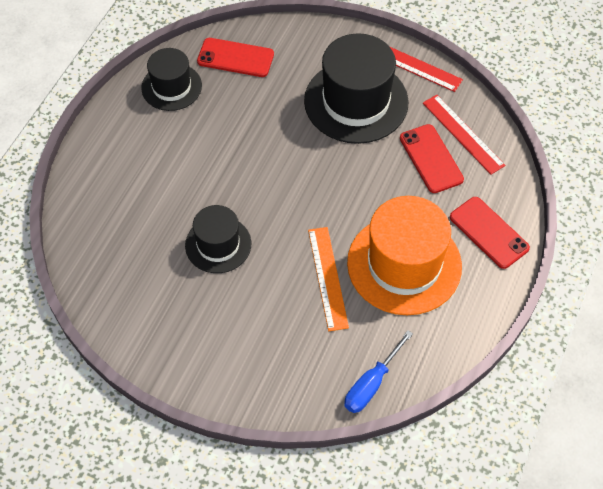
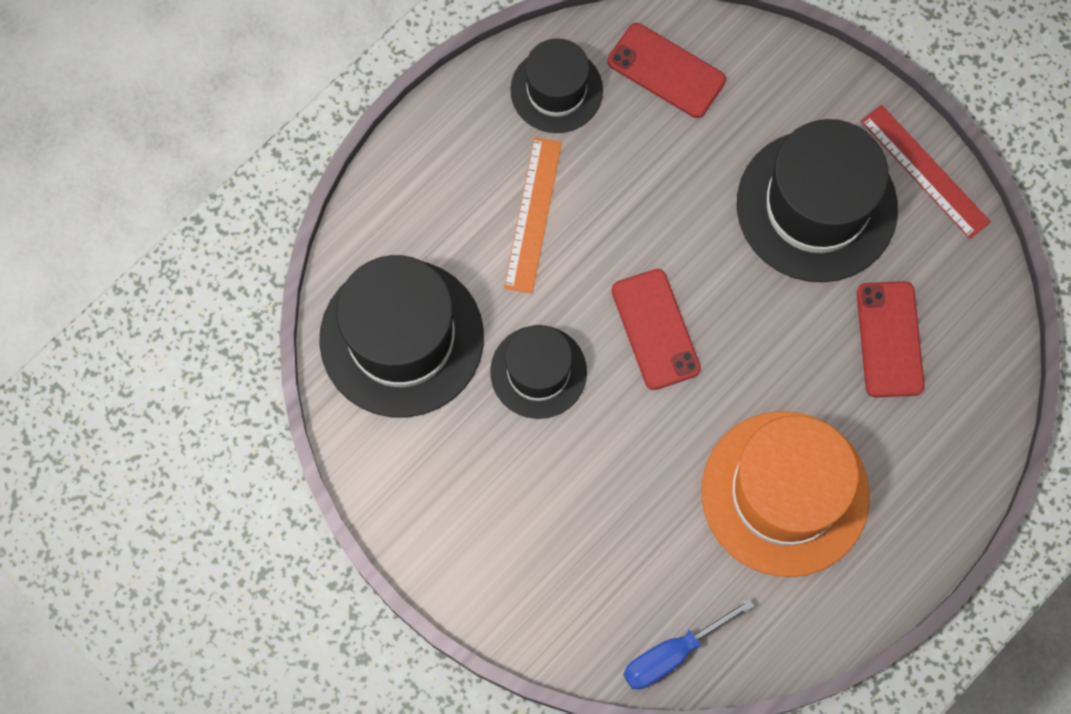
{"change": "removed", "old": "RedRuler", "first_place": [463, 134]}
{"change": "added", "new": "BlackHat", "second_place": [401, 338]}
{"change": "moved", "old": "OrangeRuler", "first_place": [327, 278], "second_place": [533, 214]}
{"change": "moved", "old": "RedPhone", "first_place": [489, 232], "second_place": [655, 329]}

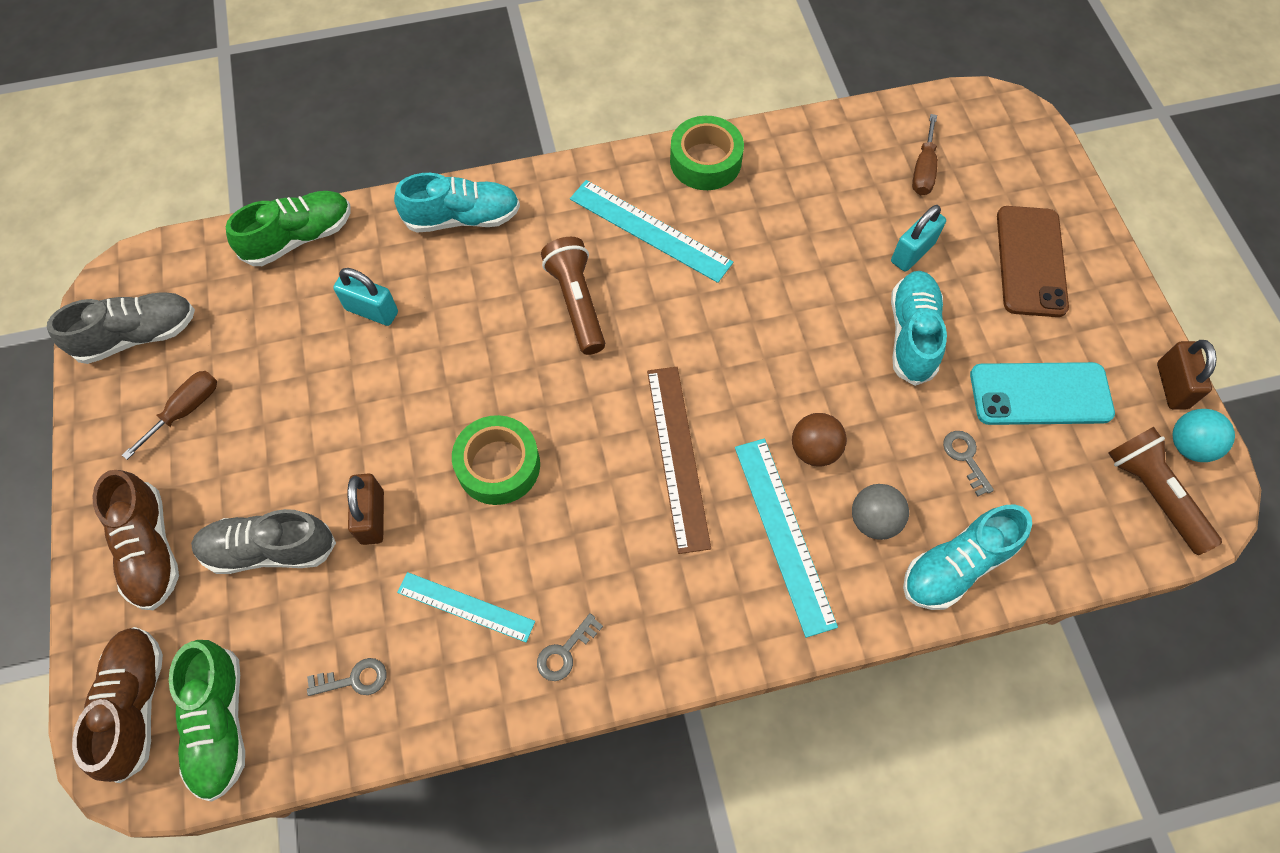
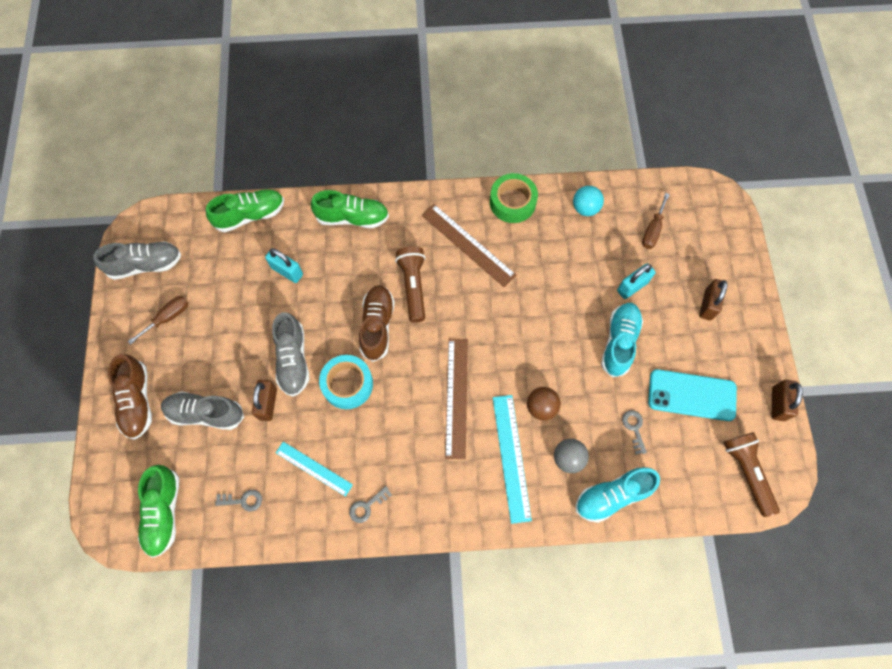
{"change": "added", "new": "GreyShoe", "second_place": [293, 360]}
{"change": "moved", "old": "BrownShoe", "first_place": [135, 705], "second_place": [377, 326]}
{"change": "moved", "old": "TurquoiseBall", "first_place": [1189, 445], "second_place": [585, 208]}
{"change": "replaced", "old": "BrownPhone", "new": "BrownPadlock", "first_place": [1031, 261], "second_place": [707, 305]}
{"change": "recoloured", "old": "TurquoiseShoe", "new": "GreenShoe", "first_place": [462, 218], "second_place": [352, 217]}
{"change": "recoloured", "old": "GreenTape", "new": "TurquoiseTape", "first_place": [498, 465], "second_place": [347, 384]}
{"change": "recoloured", "old": "TurquoiseRuler", "new": "BrownRuler", "first_place": [650, 230], "second_place": [468, 245]}

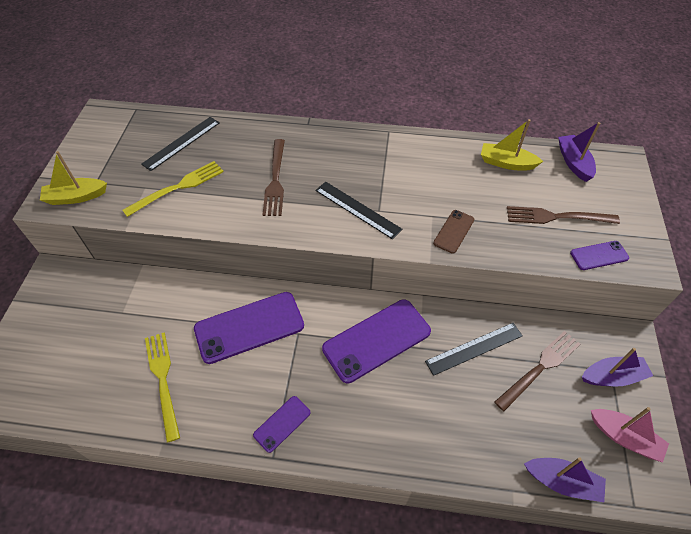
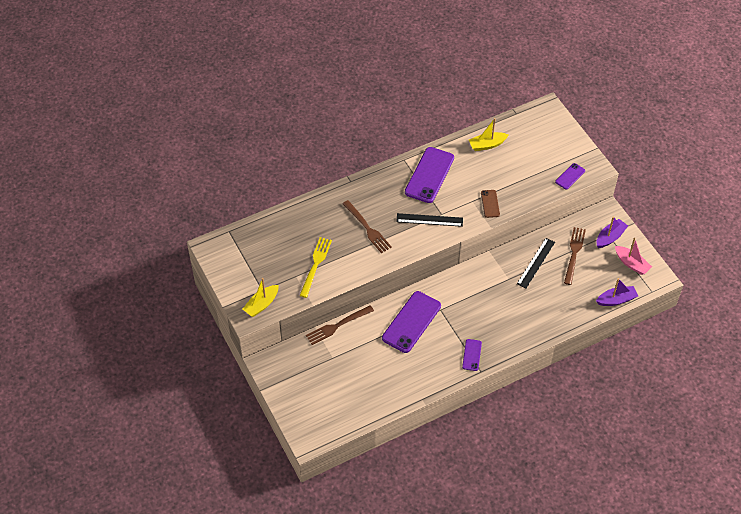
{"change": "removed", "old": "BlackRuler", "first_place": [182, 143]}
{"change": "removed", "old": "YellowFork", "first_place": [163, 380]}
{"change": "removed", "old": "PurpleBoat", "first_place": [573, 163]}
{"change": "moved", "old": "PurplePhone", "first_place": [376, 340], "second_place": [429, 175]}
{"change": "moved", "old": "BrownFork", "first_place": [556, 217], "second_place": [337, 326]}
{"change": "turned", "old": "PinkBoat", "first_place": [624, 437], "second_place": [631, 264], "degrees": 45}

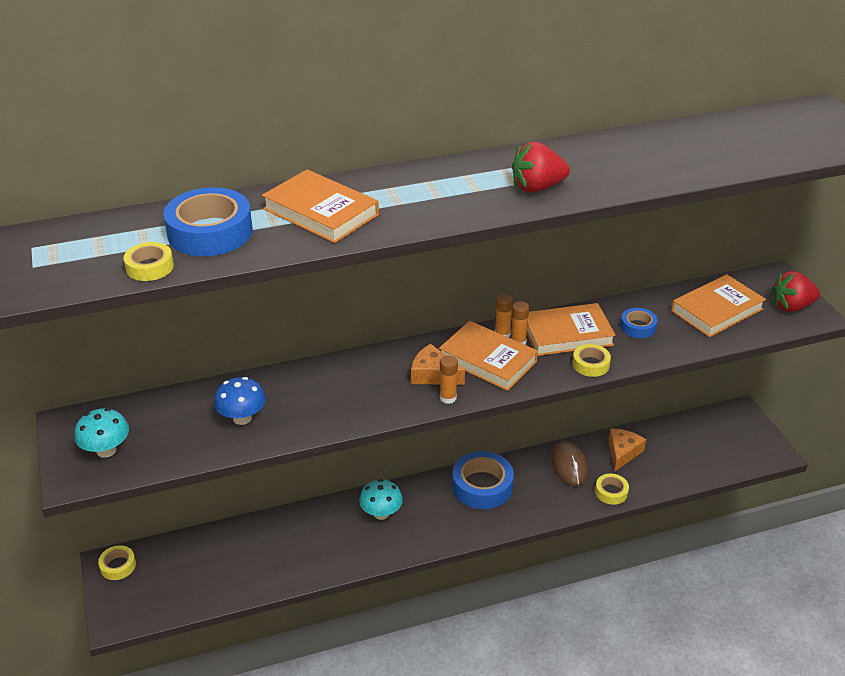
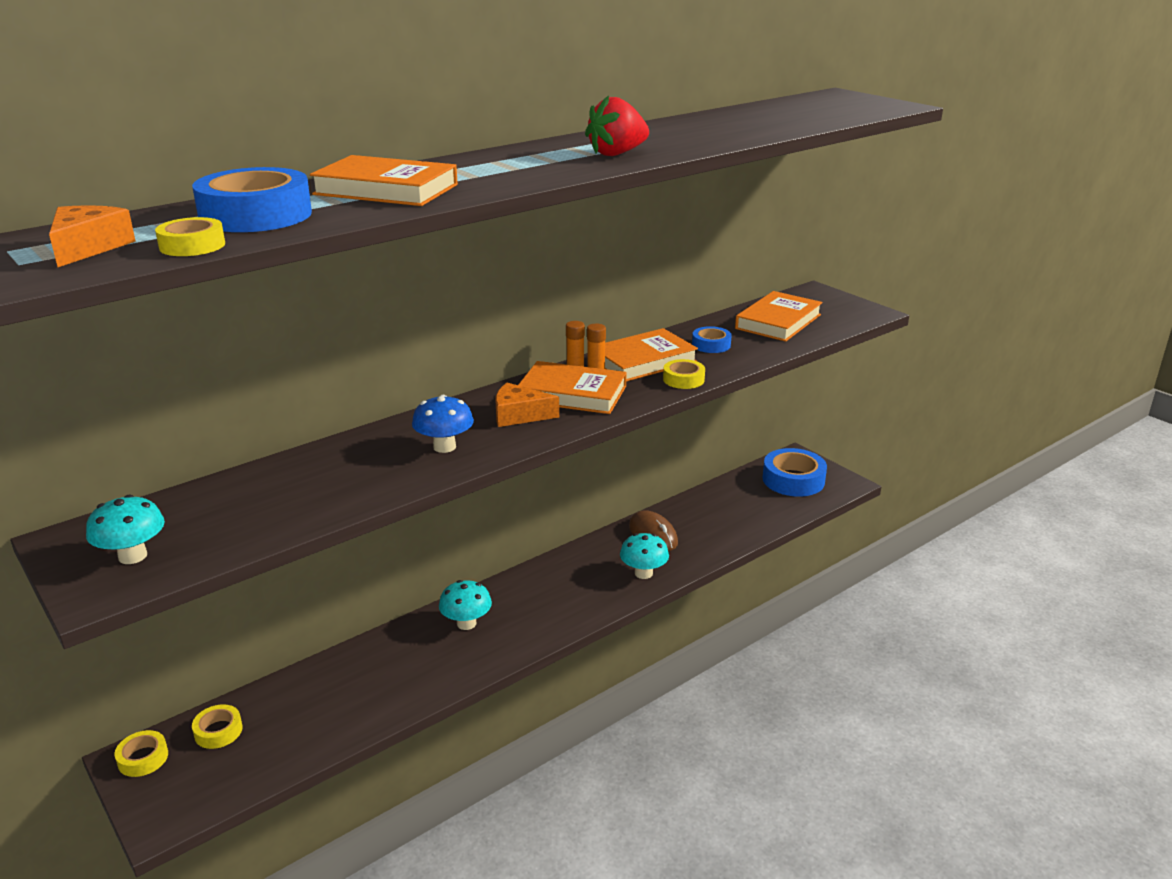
{"change": "removed", "old": "OrangeGlueStick", "first_place": [448, 398]}
{"change": "removed", "old": "RedStrawberry", "first_place": [791, 306]}
{"change": "added", "new": "TurquoiseMushroom", "second_place": [643, 573]}
{"change": "moved", "old": "BlueMushroom", "first_place": [242, 418], "second_place": [444, 447]}
{"change": "moved", "old": "BlueTape", "first_place": [482, 486], "second_place": [793, 480]}
{"change": "moved", "old": "YellowTape", "first_place": [611, 492], "second_place": [218, 731]}
{"change": "moved", "old": "OrangeCheese", "first_place": [622, 452], "second_place": [88, 247]}

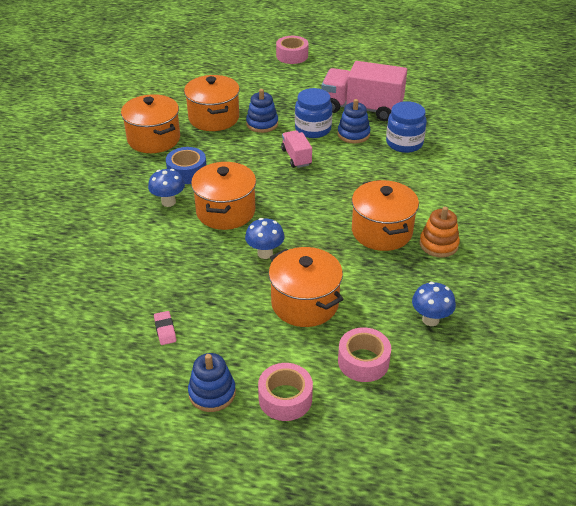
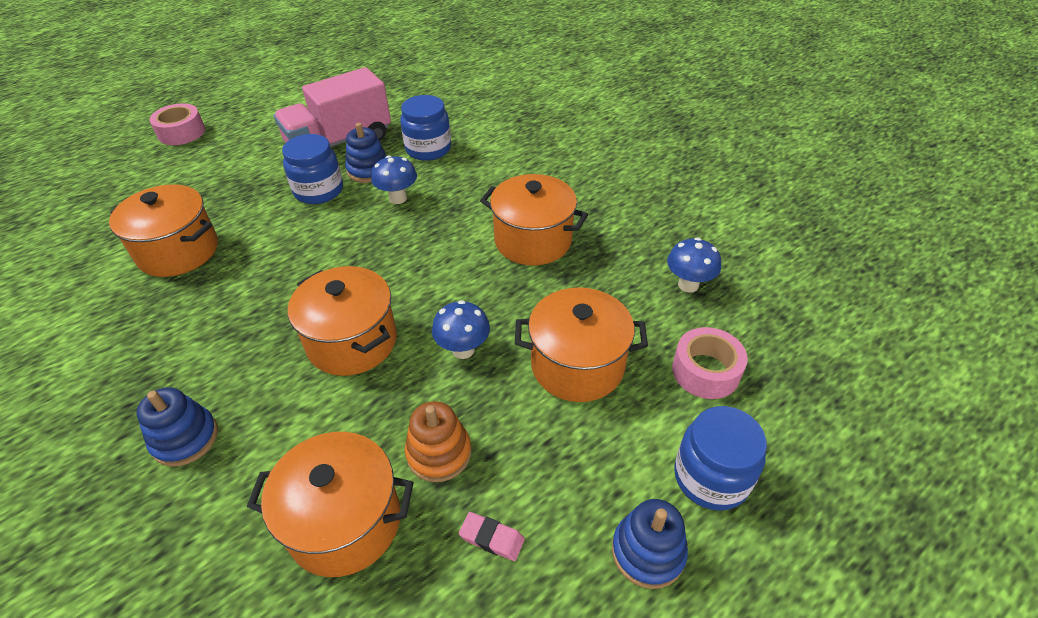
{"change": "removed", "old": "BlueTape", "first_place": [187, 172]}
{"change": "removed", "old": "PinkTruck", "first_place": [296, 157]}
{"change": "moved", "old": "OrangePot", "first_place": [154, 139], "second_place": [345, 522]}
{"change": "moved", "old": "BlueMushroom", "first_place": [168, 202], "second_place": [398, 198]}
{"change": "moved", "old": "BlueStackingToy", "first_place": [262, 124], "second_place": [185, 438]}
{"change": "moved", "old": "OrangeStackingToy", "first_place": [438, 244], "second_place": [439, 453]}
{"change": "replaced", "old": "PinkTape", "new": "BlueJar", "first_place": [285, 398], "second_place": [711, 477]}

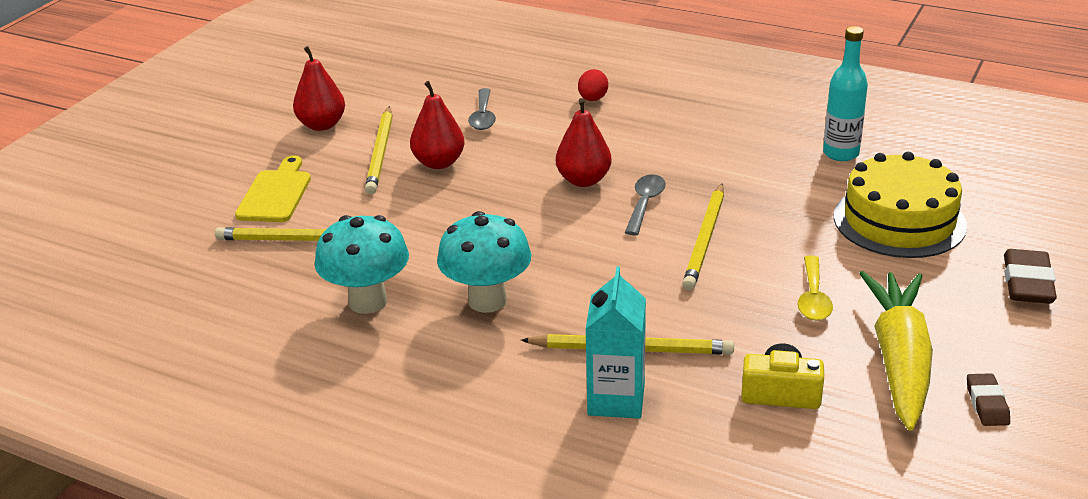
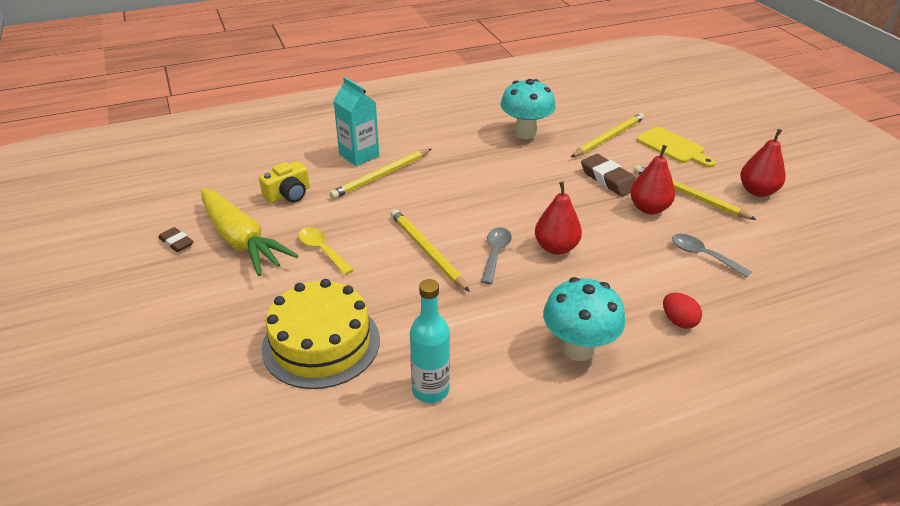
{"change": "moved", "old": "TurquoiseMushroom", "first_place": [487, 301], "second_place": [578, 349]}
{"change": "moved", "old": "BrownEraser", "first_place": [1027, 283], "second_place": [608, 179]}
{"change": "turned", "old": "GreySpoon", "first_place": [645, 204], "second_place": [495, 253], "degrees": -135}

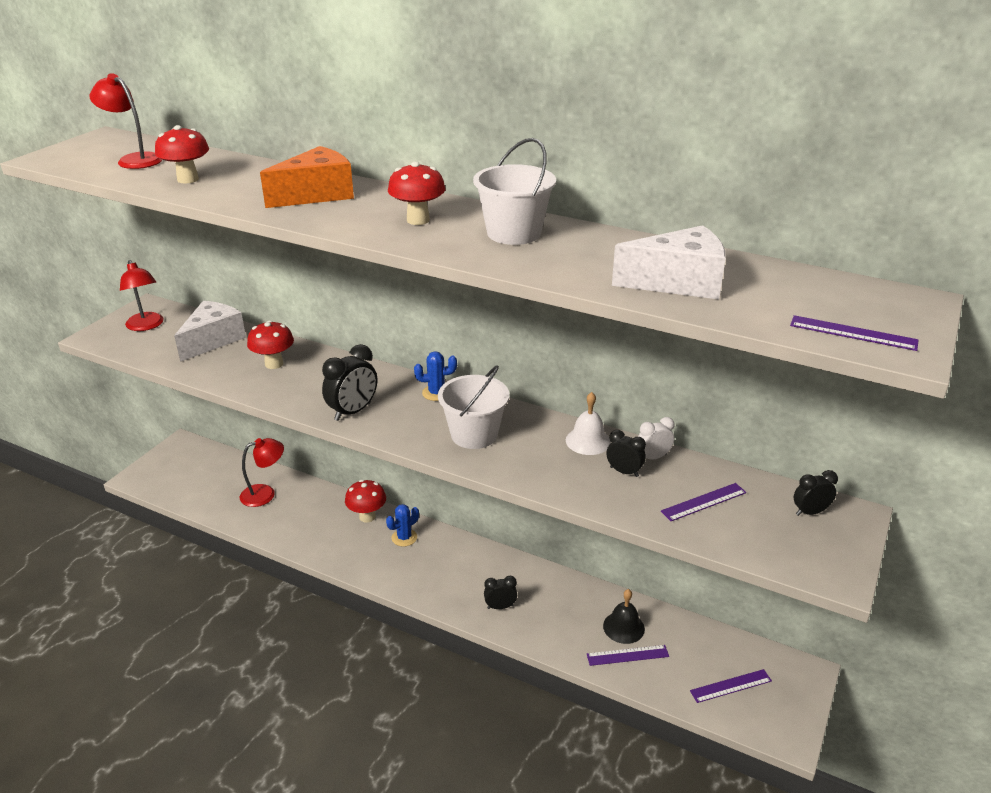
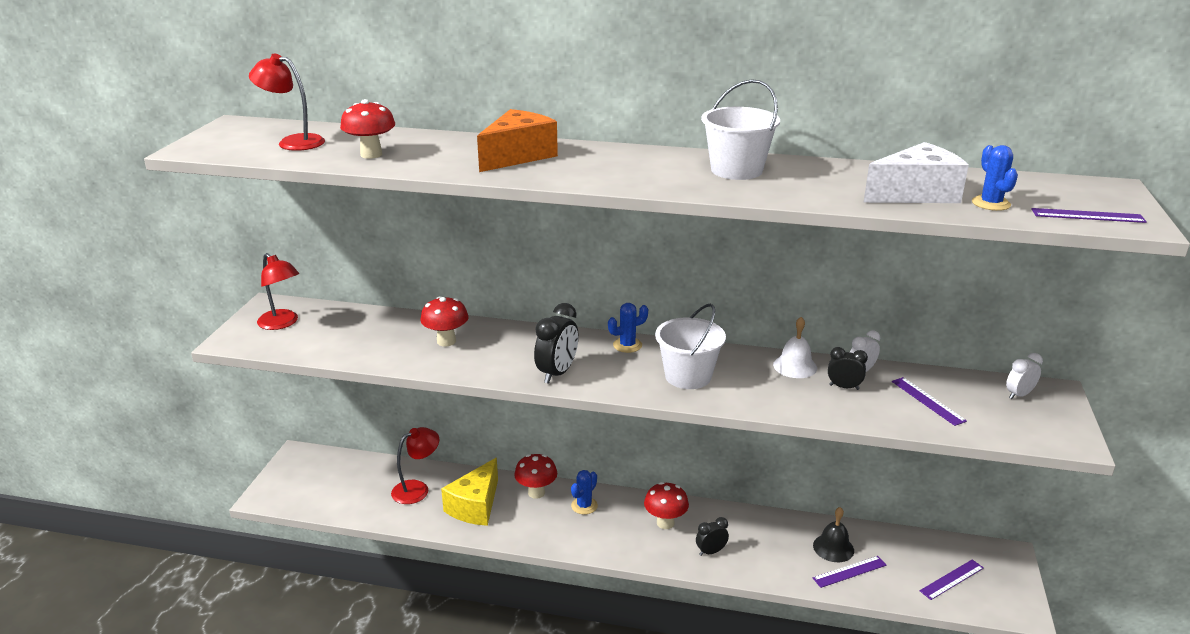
{"change": "removed", "old": "WhiteCheese", "first_place": [213, 340]}
{"change": "added", "new": "YellowCheese", "second_place": [475, 506]}
{"change": "added", "new": "BlueCactus", "second_place": [991, 203]}
{"change": "moved", "old": "RedMushroom", "first_place": [418, 220], "second_place": [665, 523]}
{"change": "recoloured", "old": "BlackClock", "new": "WhiteClock", "first_place": [810, 512], "second_place": [1019, 395]}
{"change": "turned", "old": "PurpleRuler", "first_place": [703, 502], "second_place": [927, 401], "degrees": -75}

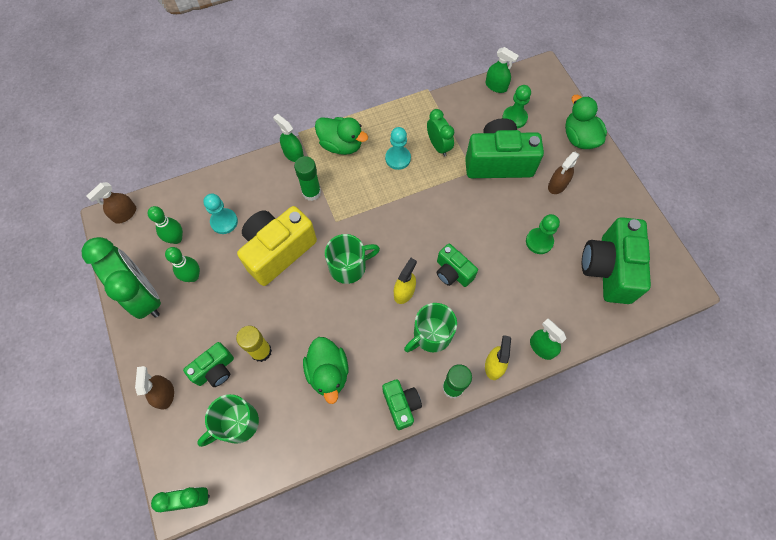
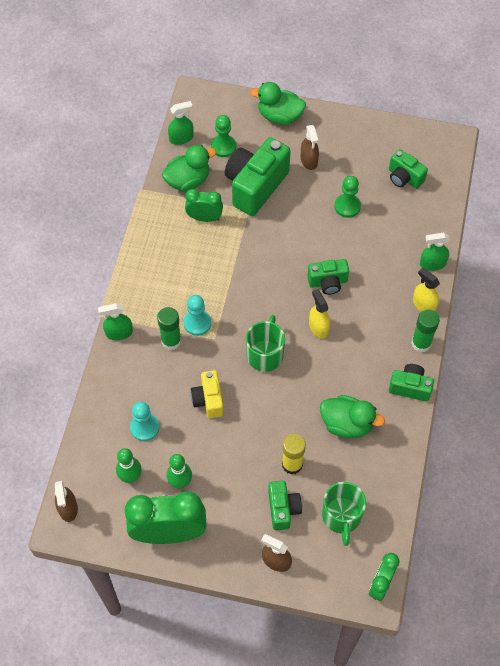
{"change": "removed", "old": "GreenMug", "first_place": [431, 335]}
{"change": "moved", "old": "GreenDuck", "first_place": [341, 145], "second_place": [188, 180]}
{"change": "moved", "old": "TurquoisePawn", "first_place": [398, 158], "second_place": [197, 323]}
{"change": "resized", "old": "YellowCamera", "first_place": [278, 251], "second_place": [208, 400], "factor": 0.55}
{"change": "resized", "old": "GreenCamera", "first_place": [608, 269], "second_place": [404, 178], "factor": 0.55}

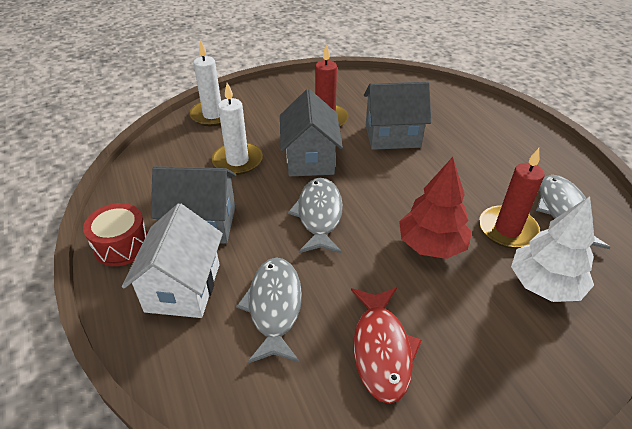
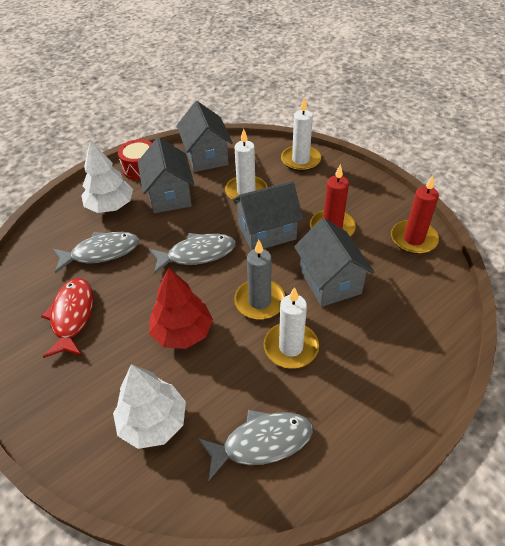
{"change": "added", "new": "GreyHouse", "second_place": [206, 156]}
{"change": "added", "new": "GreyCandle", "second_place": [260, 301]}
{"change": "added", "new": "WhiteCandle", "second_place": [291, 347]}
{"change": "moved", "old": "RedCandle", "first_place": [507, 229], "second_place": [413, 239]}
{"change": "replaced", "old": "WhiteHouse", "new": "WhiteTree", "first_place": [183, 287], "second_place": [110, 206]}
{"change": "turned", "old": "RedFish", "first_place": [381, 350], "second_place": [72, 316], "degrees": 105}

